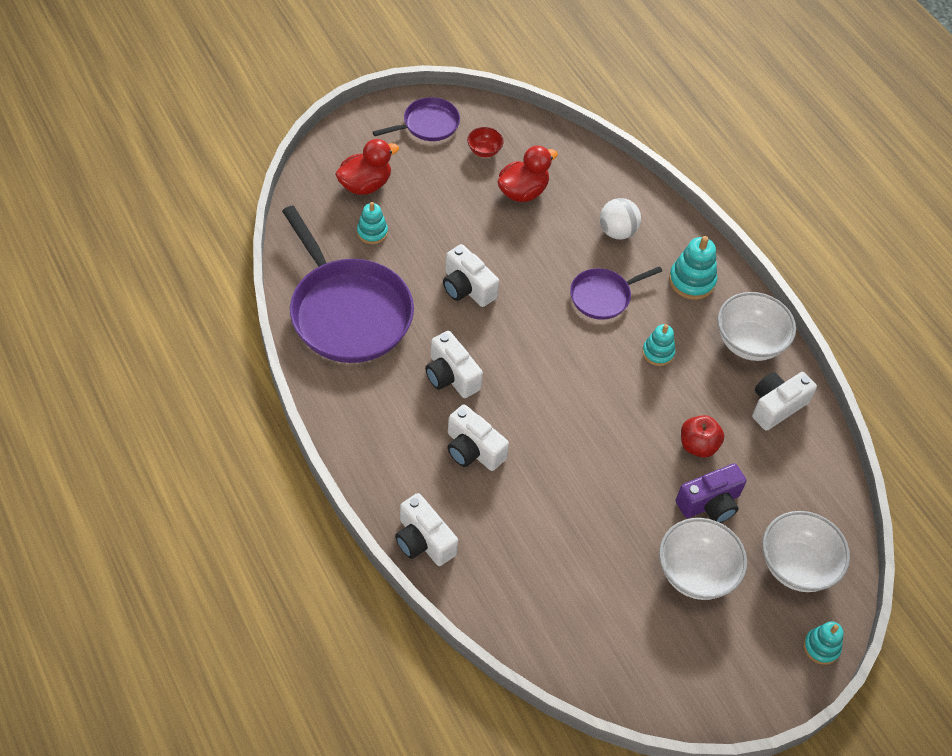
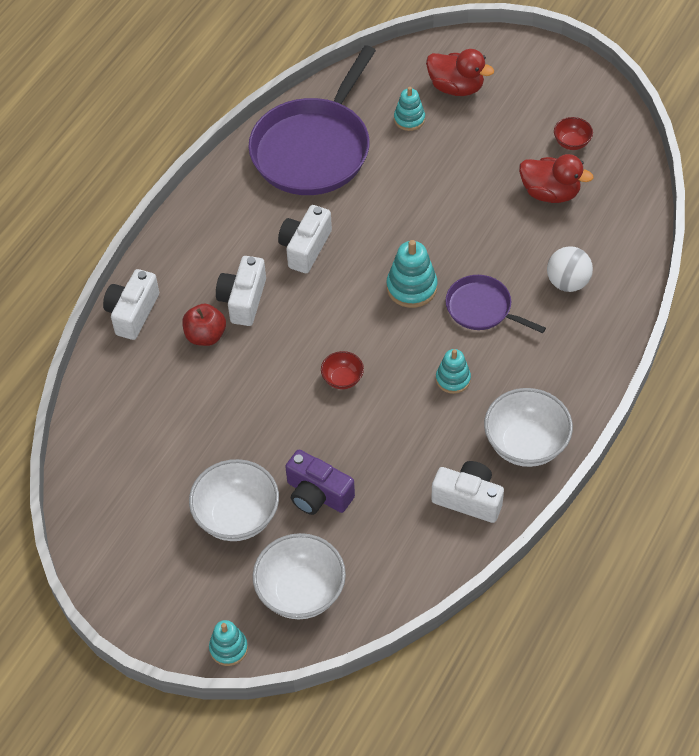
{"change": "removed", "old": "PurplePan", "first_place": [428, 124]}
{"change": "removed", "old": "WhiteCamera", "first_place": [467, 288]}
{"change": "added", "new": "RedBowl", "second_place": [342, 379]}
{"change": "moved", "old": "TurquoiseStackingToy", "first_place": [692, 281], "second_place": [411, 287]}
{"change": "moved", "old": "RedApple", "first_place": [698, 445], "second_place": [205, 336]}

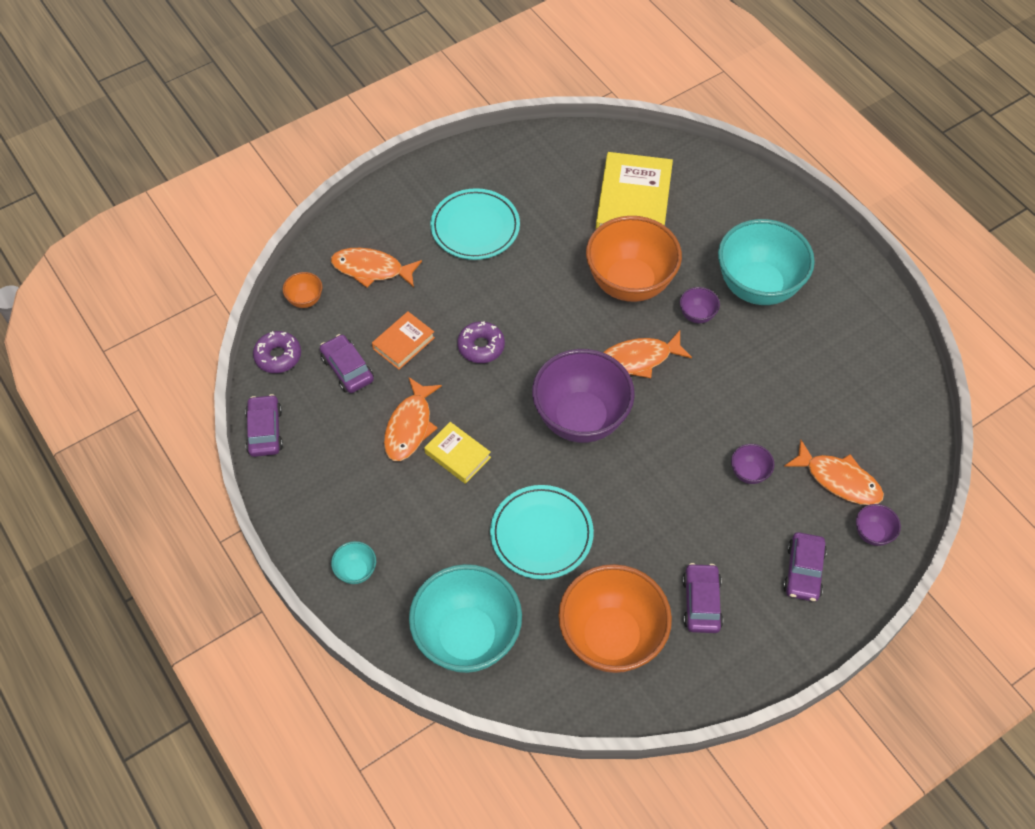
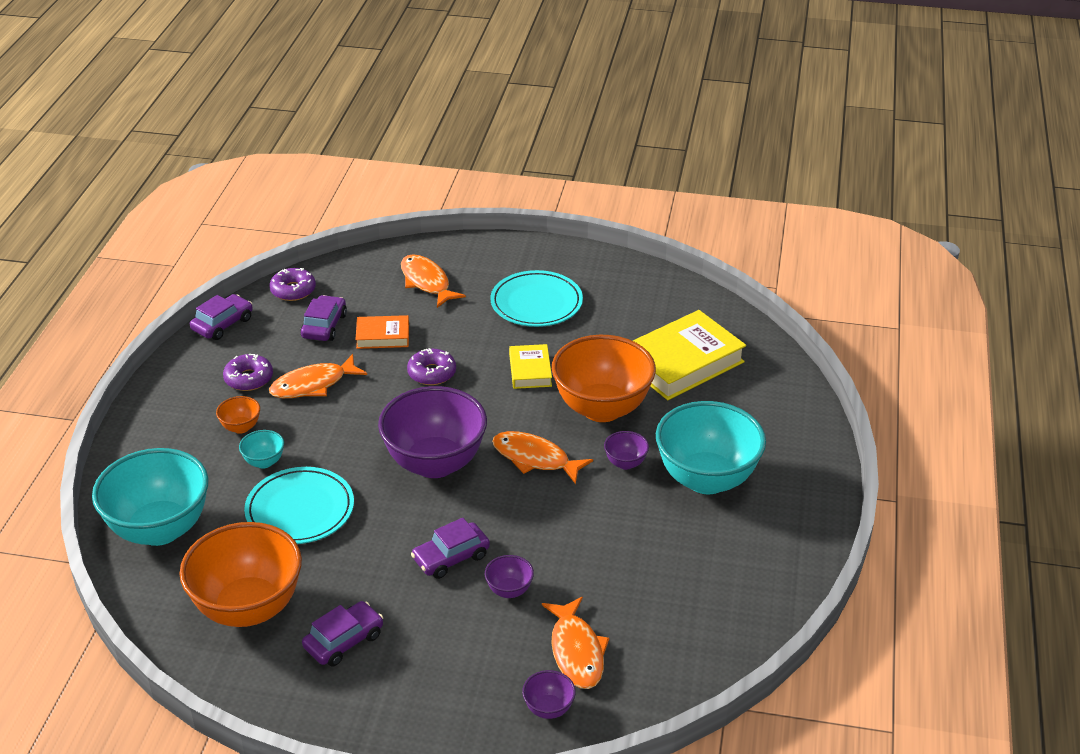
{"change": "added", "new": "PurpleDonut", "second_place": [249, 378]}
{"change": "moved", "old": "OrangeBowl", "first_place": [305, 300], "second_place": [241, 427]}
{"change": "moved", "old": "TurquoiseBowl", "first_place": [356, 571], "second_place": [264, 462]}
{"change": "moved", "old": "YellowBook", "first_place": [457, 455], "second_place": [530, 370]}
{"change": "moved", "old": "PurpleCar", "first_place": [803, 571], "second_place": [451, 557]}

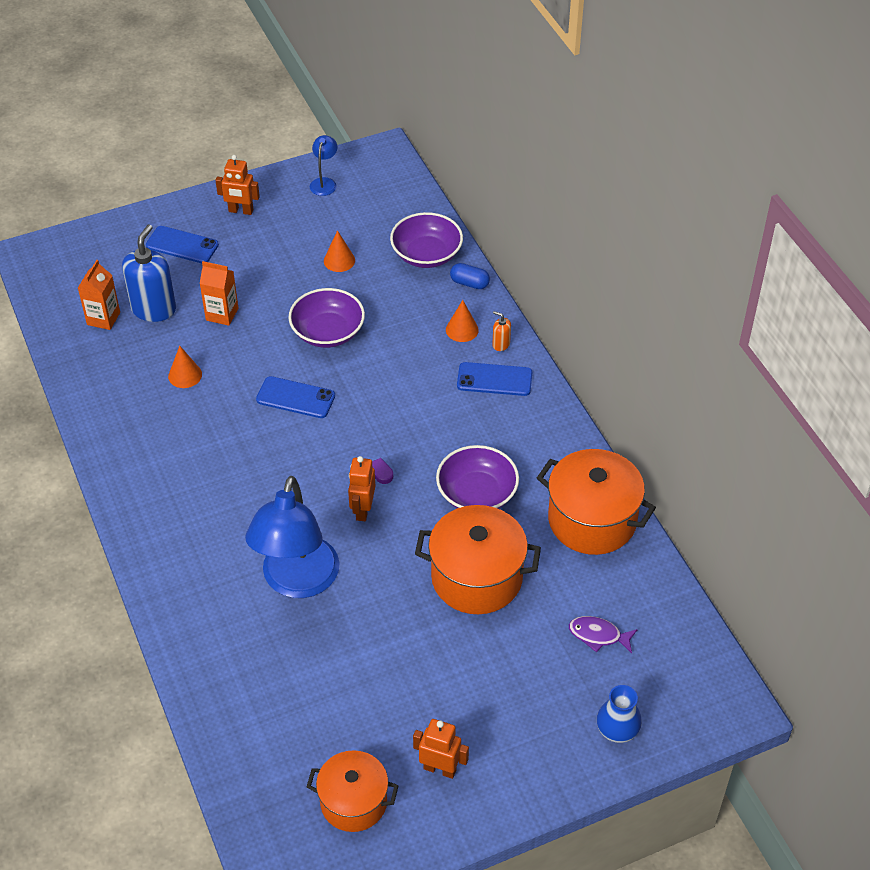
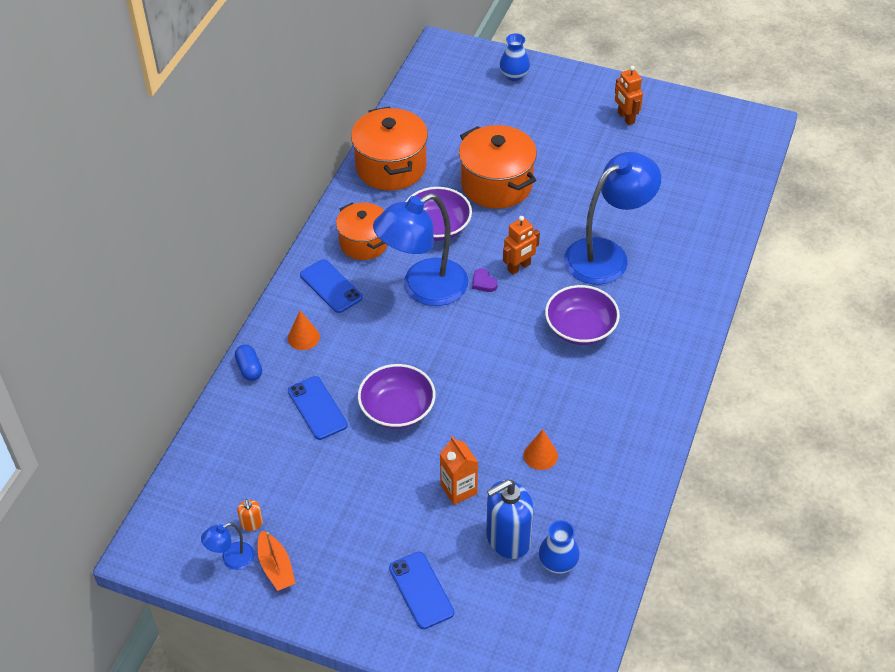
{"change": "removed", "old": "OrangeRobot", "first_place": [241, 211]}
{"change": "removed", "old": "OrangeCone", "first_place": [339, 260]}
{"change": "removed", "old": "PurpleFish", "first_place": [598, 635]}
{"change": "added", "new": "OrangeBoat", "second_place": [276, 567]}
{"change": "added", "new": "BlueLamp", "second_place": [423, 288]}
{"change": "moved", "old": "BluePhone", "first_place": [295, 398], "second_place": [317, 408]}
{"change": "moved", "old": "OrangePot", "first_place": [353, 802], "second_place": [364, 243]}
{"change": "moved", "old": "PurpleBowl", "first_place": [426, 254], "second_place": [580, 328]}
{"change": "moved", "old": "OrangeSoapDispenser", "first_place": [501, 344], "second_place": [251, 524]}
{"change": "replaced", "old": "OrangeCarton", "new": "BlueVase", "first_place": [103, 318], "second_place": [558, 563]}

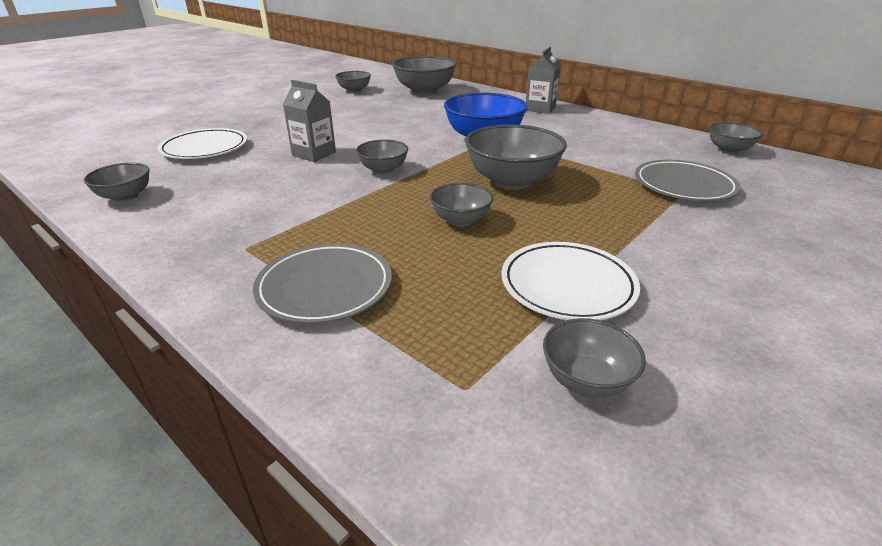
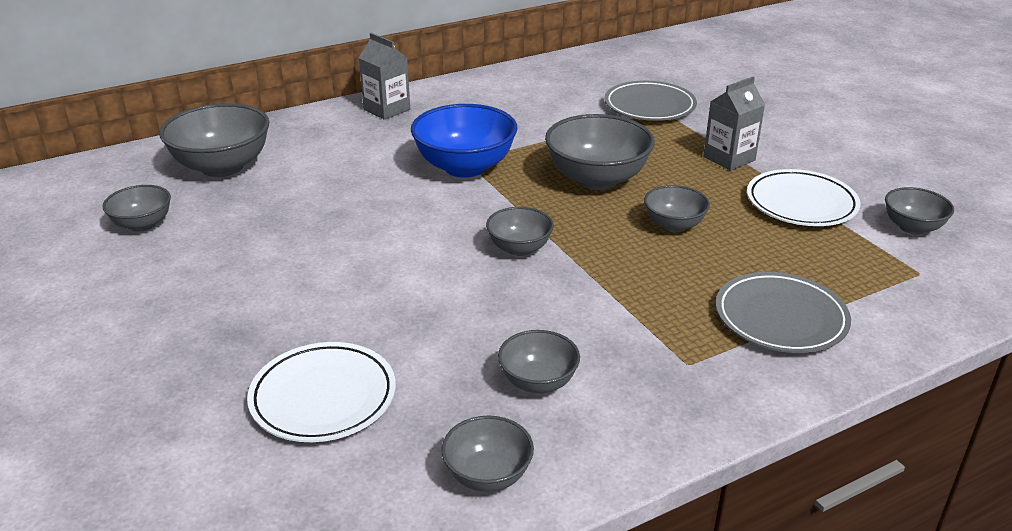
{"change": "moved", "old": "GreyCarton", "first_place": [314, 154], "second_place": [729, 158]}
{"change": "moved", "old": "GreyBowl", "first_place": [728, 150], "second_place": [538, 382]}

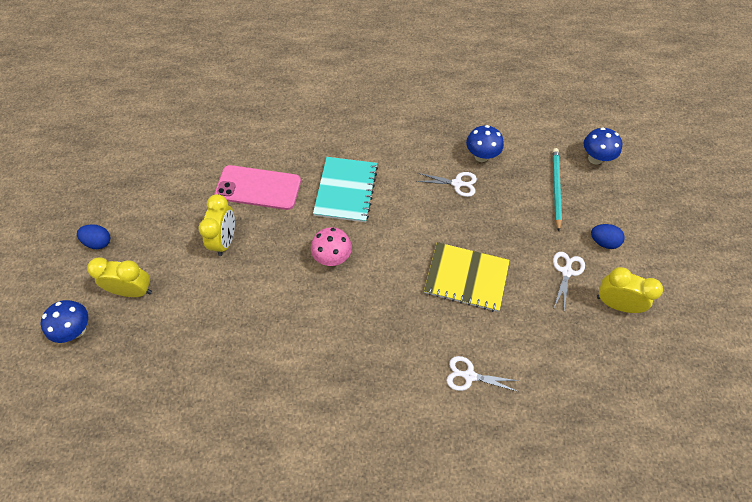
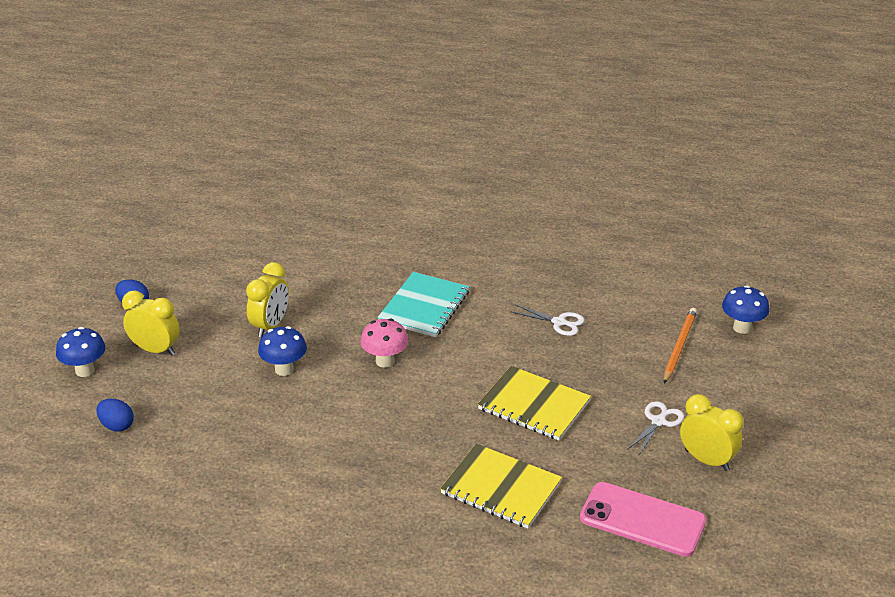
{"change": "moved", "old": "PinkPhone", "first_place": [258, 188], "second_place": [642, 520]}
{"change": "moved", "old": "BlueMushroom", "first_place": [481, 156], "second_place": [284, 369]}
{"change": "moved", "old": "BlueEgg", "first_place": [603, 242], "second_place": [117, 426]}
{"change": "replaced", "old": "WhiteScissors", "new": "YellowNotebook", "first_place": [469, 376], "second_place": [501, 488]}
{"change": "recoloured", "old": "TurquoisePencil", "new": "OrangePencil", "first_place": [556, 188], "second_place": [679, 346]}

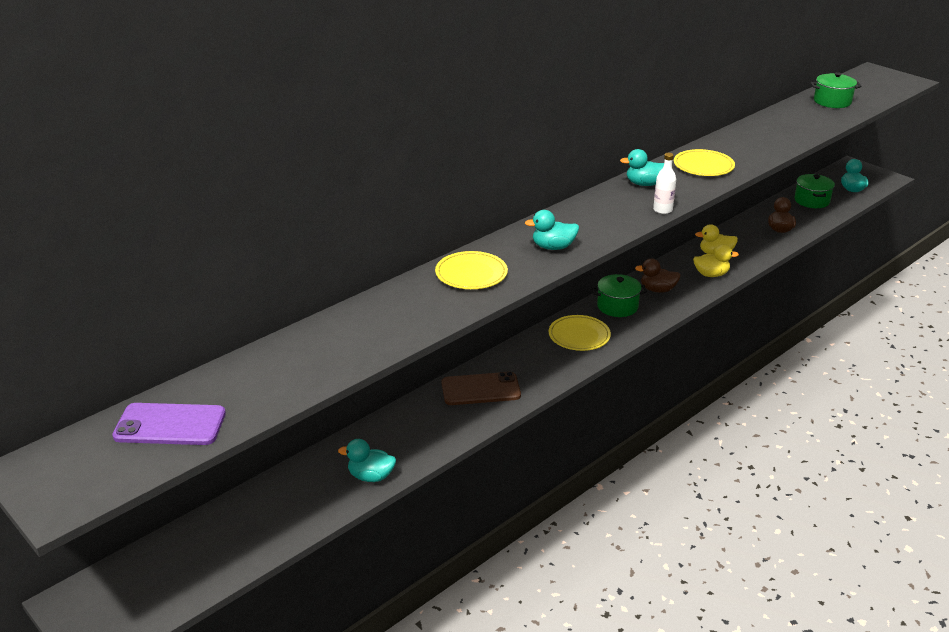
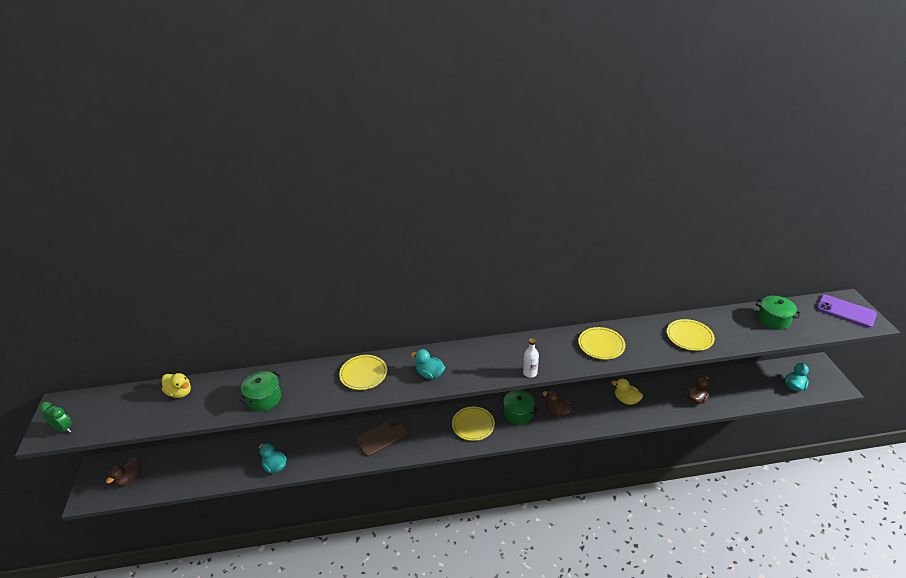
{"change": "removed", "old": "TurquoiseDuck", "first_place": [644, 184]}
{"change": "added", "new": "GreenClock", "second_place": [63, 428]}
{"change": "added", "new": "BrownDuck", "second_place": [129, 479]}
{"change": "added", "new": "YellowPlate", "second_place": [689, 336]}
{"change": "moved", "old": "PurplePhone", "first_place": [170, 425], "second_place": [845, 311]}
{"change": "moved", "old": "YellowDuck", "first_place": [711, 274], "second_place": [180, 392]}
{"change": "moved", "old": "GreenPot", "first_place": [811, 201], "second_place": [264, 398]}
{"change": "turned", "old": "BrownPhone", "first_place": [480, 389], "second_place": [382, 436], "degrees": -60}

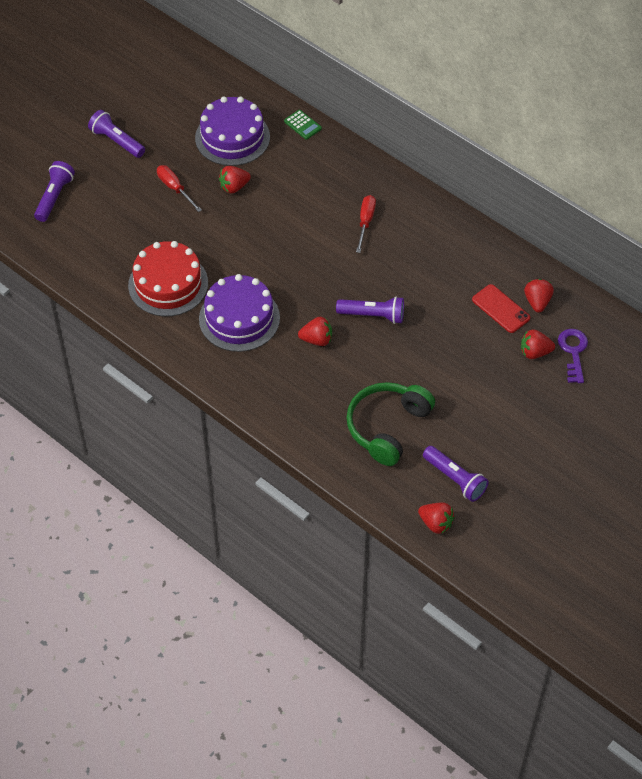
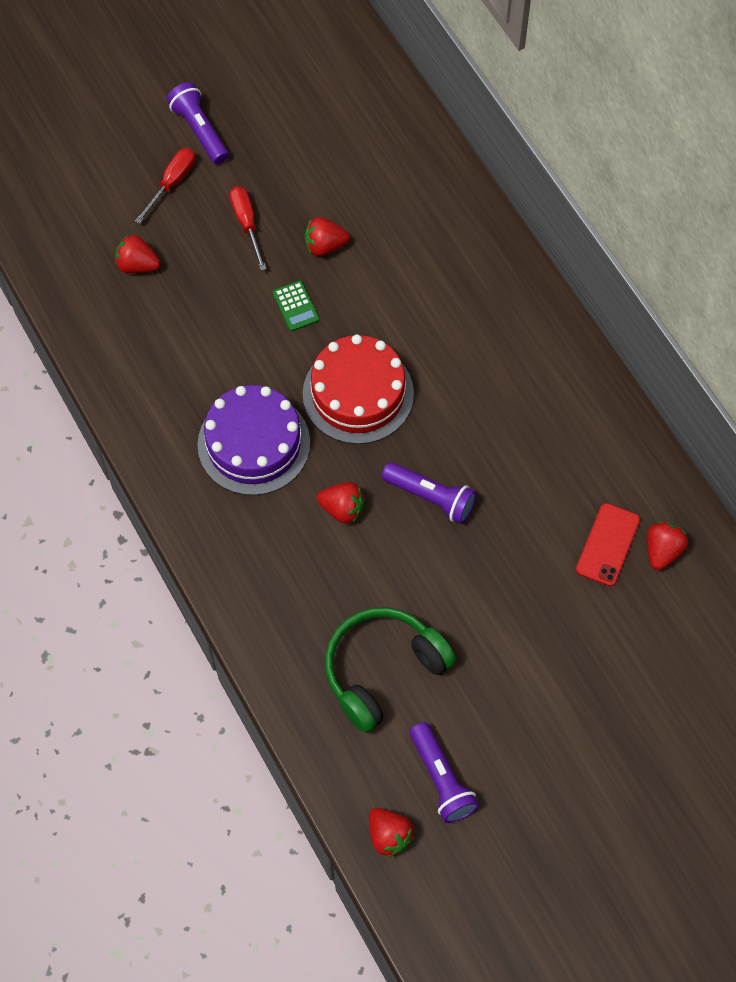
{"change": "removed", "old": "PurpleFlashlight", "first_place": [54, 197]}
{"change": "removed", "old": "PurpleCake", "first_place": [232, 137]}
{"change": "removed", "old": "PurpleKey", "first_place": [573, 352]}
{"change": "moved", "old": "RedCake", "first_place": [168, 284], "second_place": [358, 393]}
{"change": "moved", "old": "GreenCalculator", "first_place": [302, 125], "second_place": [296, 306]}
{"change": "moved", "old": "RedScrewdriver", "first_place": [365, 222], "second_place": [172, 183]}
{"change": "moved", "old": "RedStrawberry", "first_place": [535, 352], "second_place": [137, 265]}
{"change": "turned", "old": "RedPhone", "first_place": [501, 309], "second_place": [607, 544], "degrees": 45}

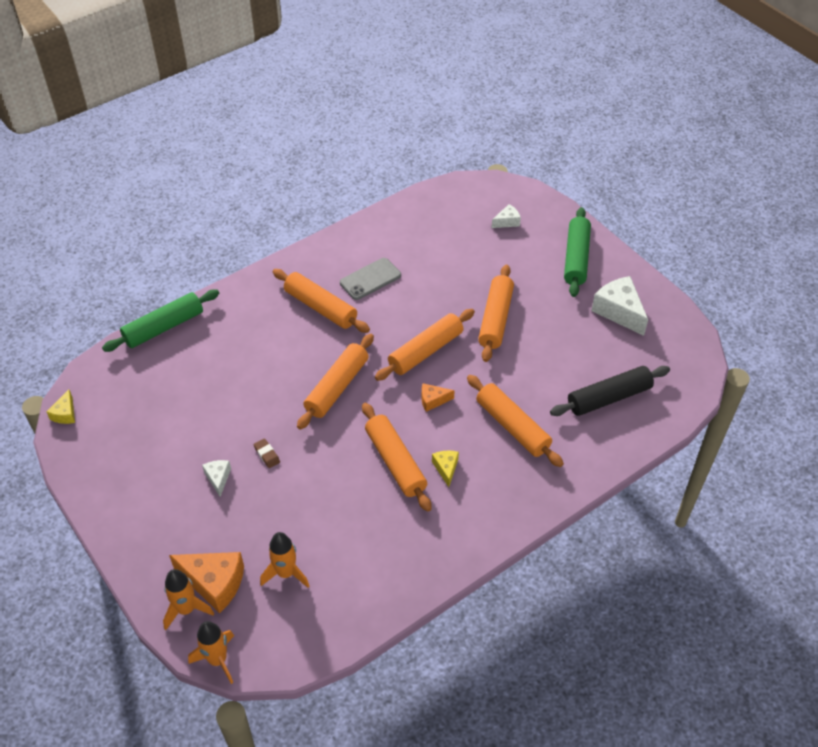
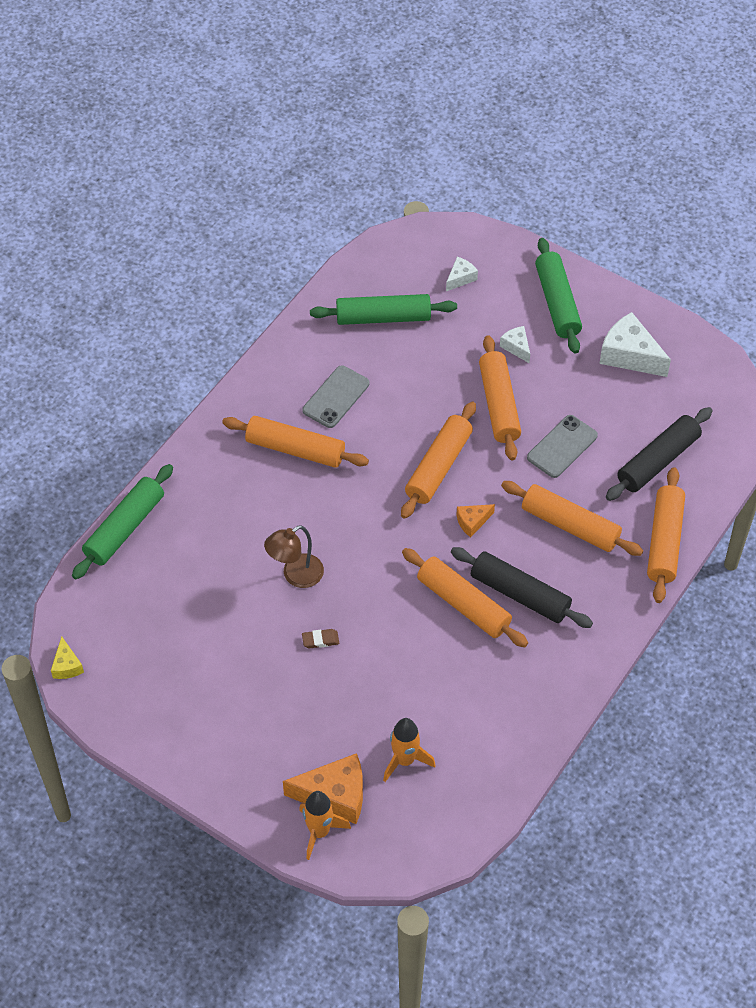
{"change": "removed", "old": "OrangeRocket", "first_place": [218, 660]}
{"change": "added", "new": "BrownLamp", "second_place": [296, 576]}
{"change": "added", "new": "GreenRollingPin", "second_place": [383, 317]}
{"change": "added", "new": "GreyPhone", "second_place": [562, 447]}
{"change": "moved", "old": "WhiteCheese", "first_place": [218, 478], "second_place": [516, 347]}
{"change": "moved", "old": "OrangeRollingPin", "first_place": [337, 387], "second_place": [664, 541]}
{"change": "replaced", "old": "YellowCheese", "new": "BlackRollingPin", "first_place": [446, 468], "second_place": [520, 594]}
{"change": "turned", "old": "BrownEraser", "first_place": [267, 454], "second_place": [320, 640], "degrees": -45}

